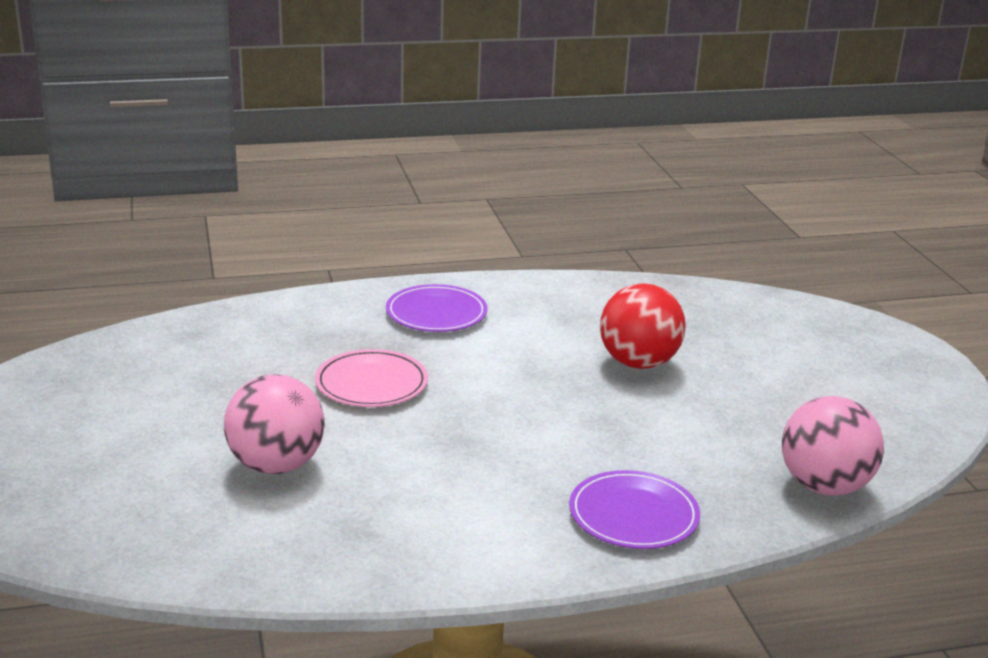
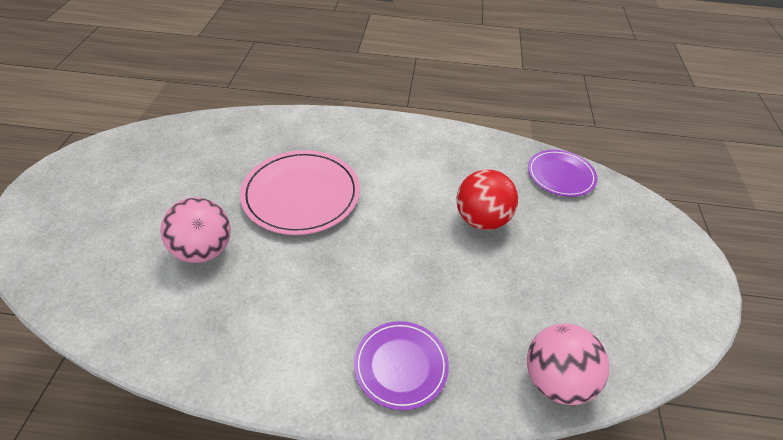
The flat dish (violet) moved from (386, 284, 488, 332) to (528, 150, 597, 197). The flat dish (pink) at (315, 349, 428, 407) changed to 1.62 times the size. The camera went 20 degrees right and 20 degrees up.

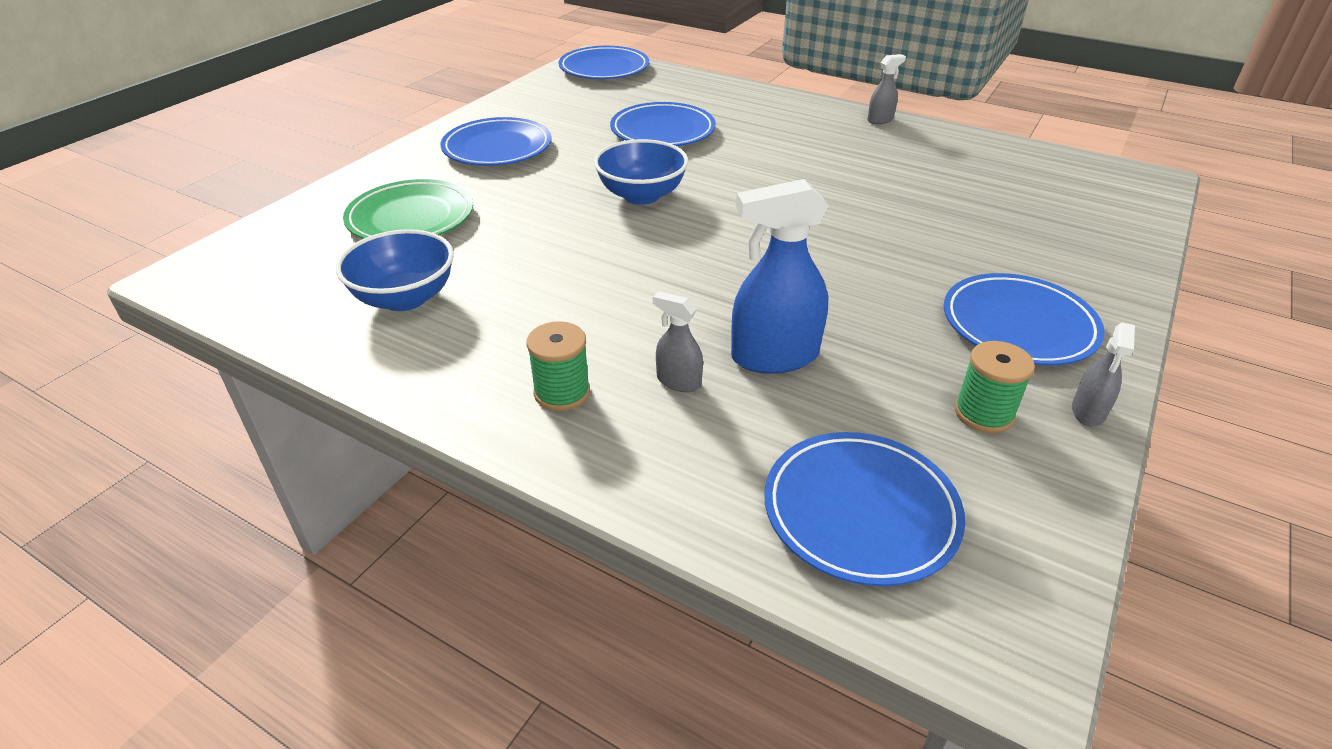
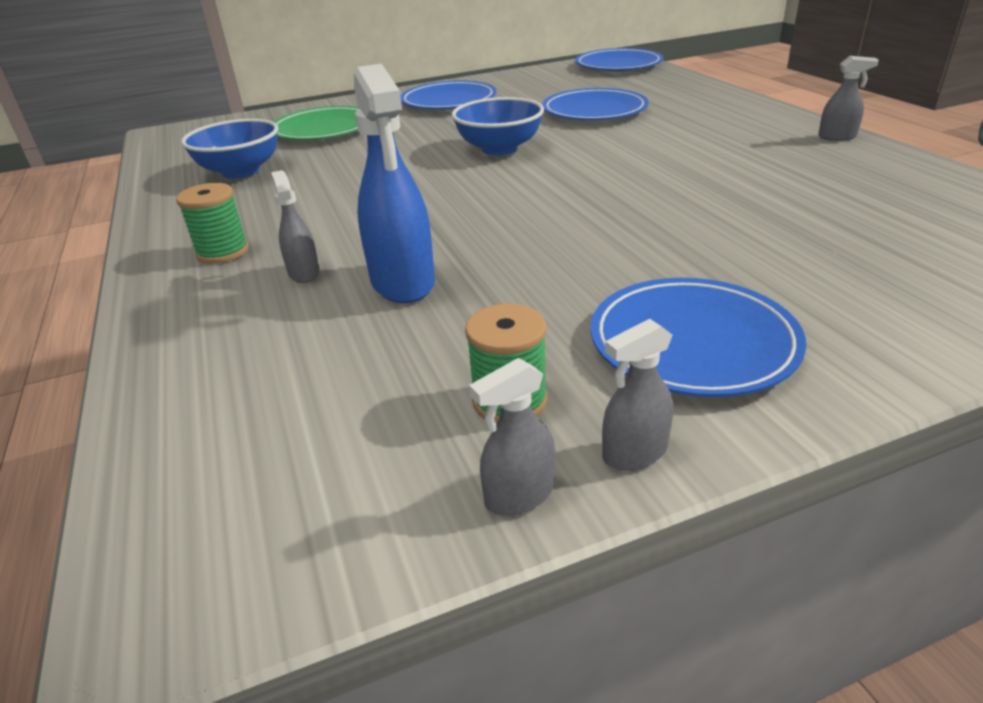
The sprayer (royal blue) at (731, 179, 829, 374) turned 135 degrees counterclockwise. The flat dish (royal blue) at (764, 432, 965, 586) disappeared. The sprayer (ash-grey) at (469, 358, 555, 516) appeared. The camera went 40 degrees right and 5 degrees down.

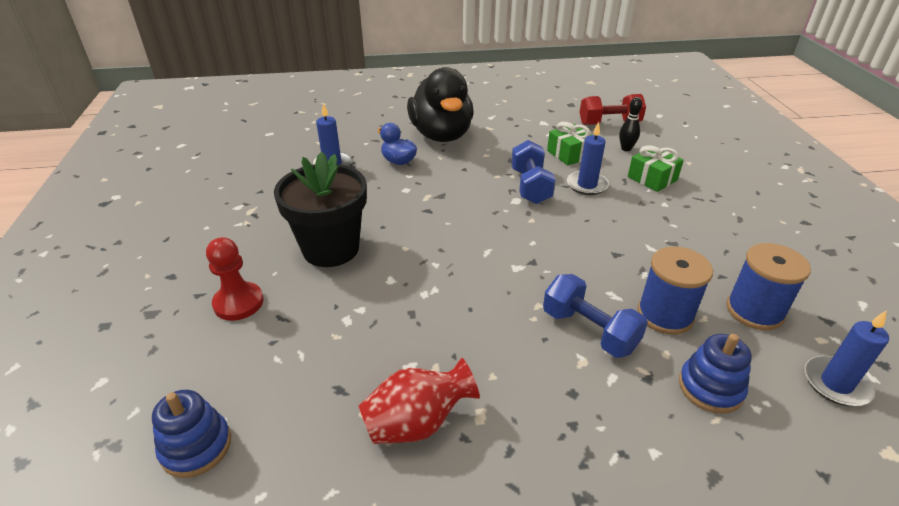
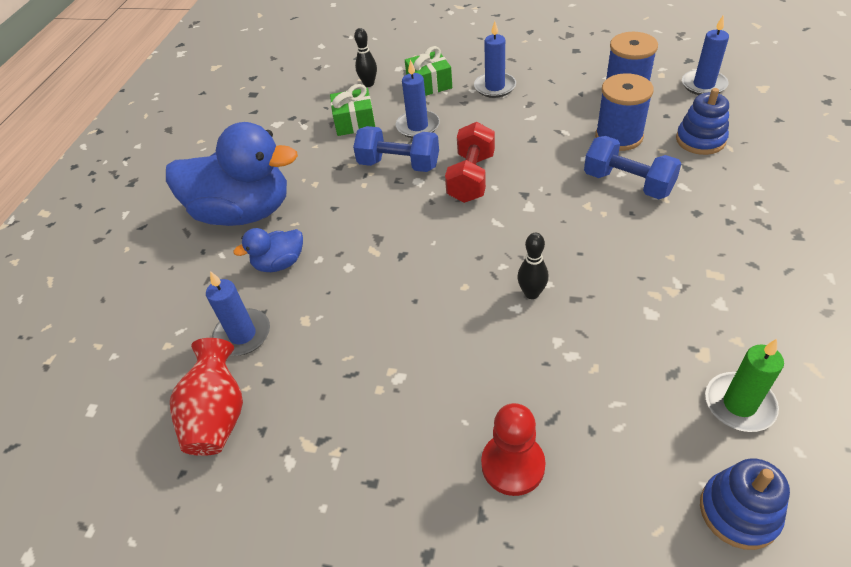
The toy duck (black) at (407, 67, 474, 142) became the toy duck (royal blue) at (166, 122, 298, 226). The free weight (red) moved from (580, 94, 646, 125) to (445, 122, 495, 203). The plant pot (black) at (274, 152, 367, 267) disappeared. The free weight (royal blue) at (543, 274, 648, 358) turned 60 degrees clockwise. The vase (red) moved from (359, 358, 480, 444) to (170, 338, 243, 456). The candle (royal blue) at (474, 21, 516, 98) appeared. The bowling pin (black) at (517, 233, 549, 299) appeared. The candle (green) at (705, 339, 784, 432) appeared. The camera went 65 degrees left and 10 degrees up.

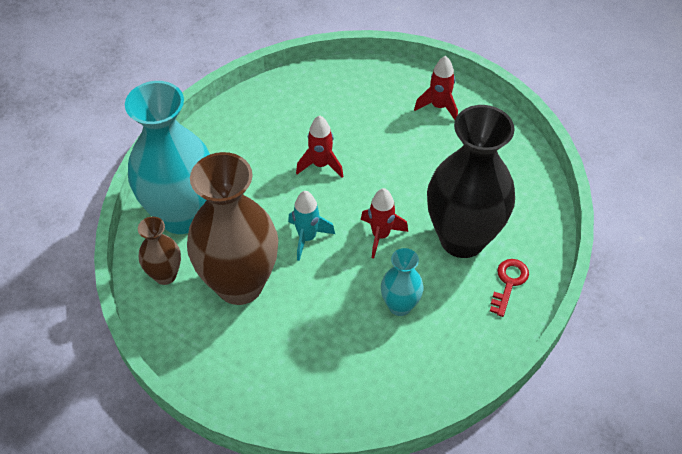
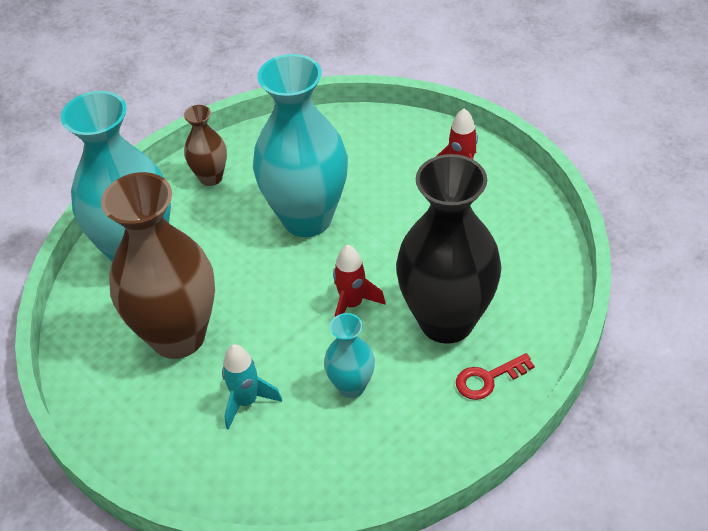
The toy rocket (red) at (296, 115, 344, 178) was replaced by the vase (aqua) at (253, 54, 348, 237). The toy rocket (aqua) moved from (288, 191, 335, 261) to (222, 344, 282, 430). The vase (russet) moved from (138, 217, 181, 285) to (184, 105, 227, 186). The door key (red) at (490, 259, 529, 317) turned 150 degrees counterclockwise. The camera went 15 degrees right and 5 degrees down.

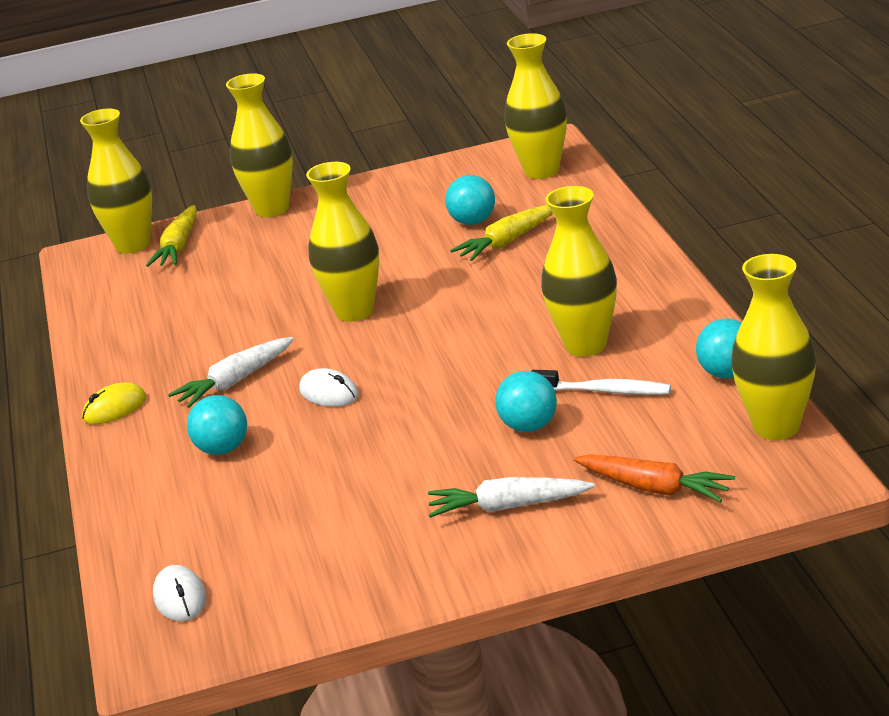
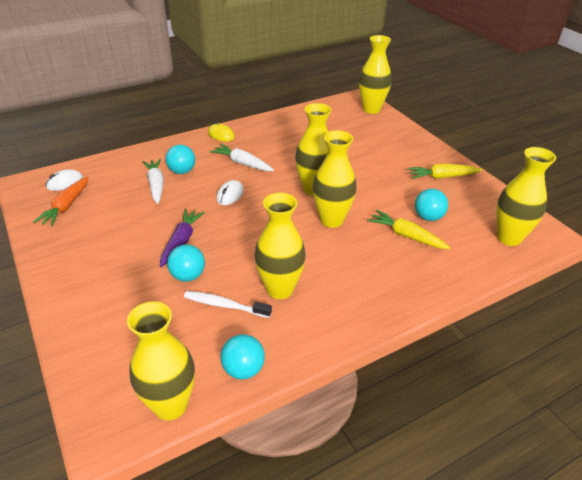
The vase (golden) moved from (226, 73, 293, 217) to (313, 131, 357, 228). The carrot (golden) moved from (146, 205, 197, 267) to (407, 164, 482, 179). The toothbrush (snow-white) at (532, 370, 671, 395) turned 105 degrees clockwise. The carrot (orange-coloured) moved from (573, 454, 735, 502) to (33, 176, 89, 226). The carrot (snow-white) moved from (428, 477, 595, 518) to (142, 158, 164, 204). The carrot (violet) at (160, 209, 205, 267) appeared. The camera went 70 degrees right and 10 degrees up.

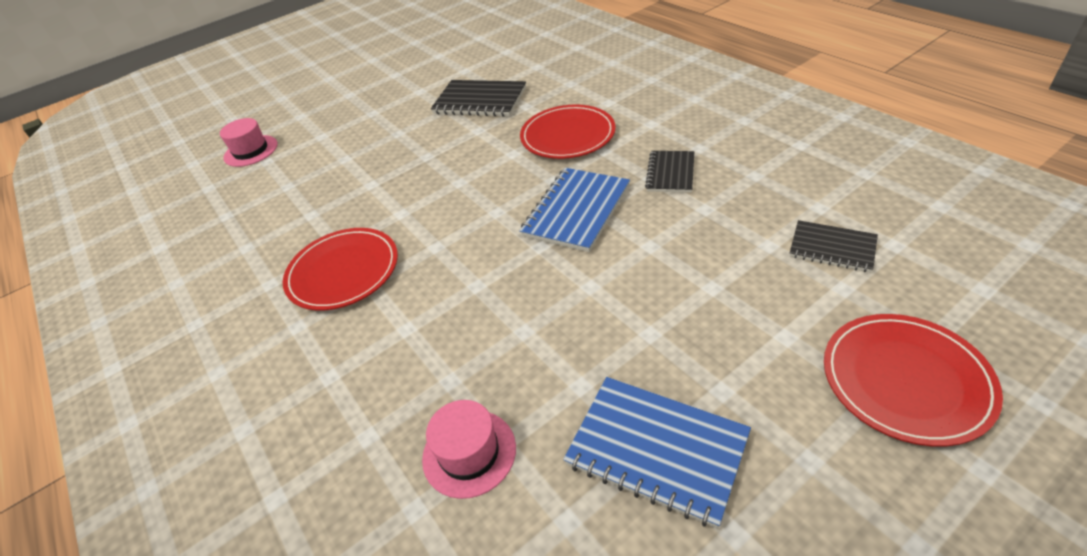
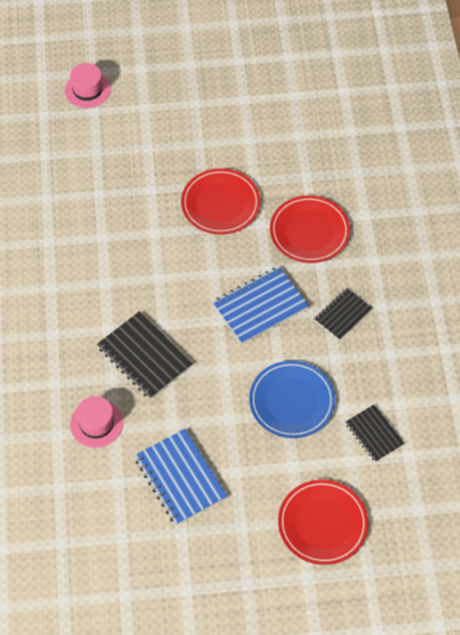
The notebook (black) moved from (431, 80, 526, 117) to (97, 312, 193, 399). The flat dish (red) moved from (283, 228, 398, 310) to (181, 168, 260, 234). The flat dish (royal blue) at (249, 361, 335, 438) appeared. The camera went 25 degrees right and 15 degrees up.

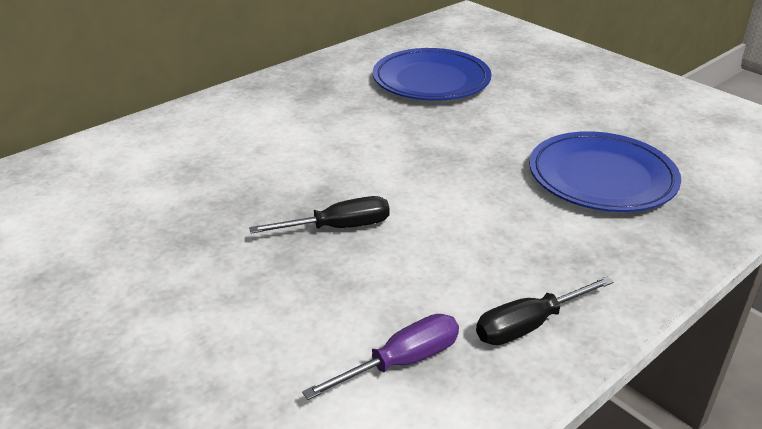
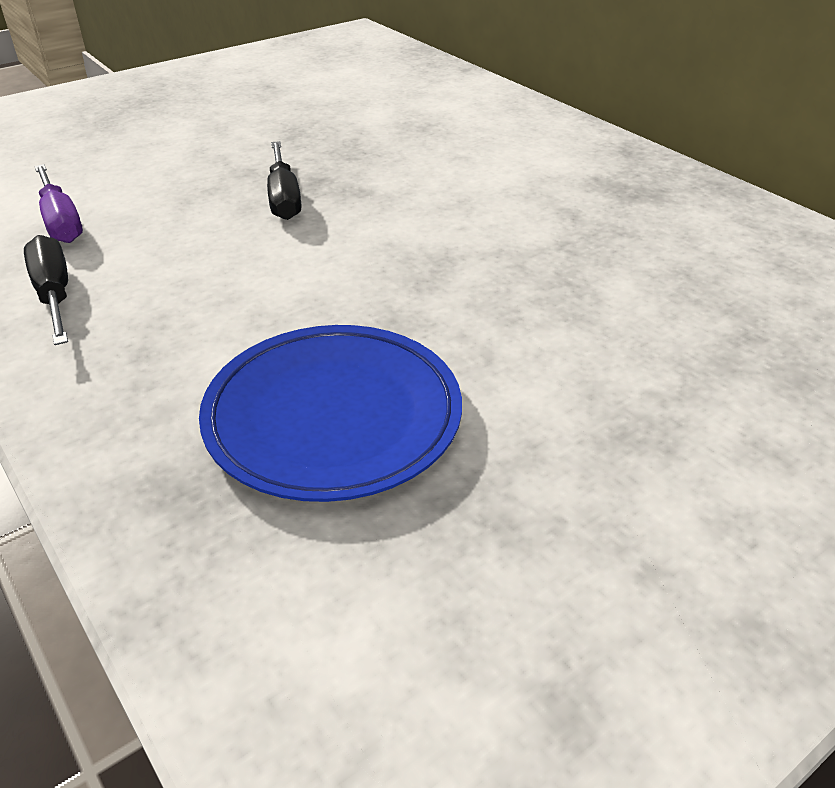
The flat dish (royal blue) at (373, 48, 491, 100) disappeared. The camera went 95 degrees right and 5 degrees up.

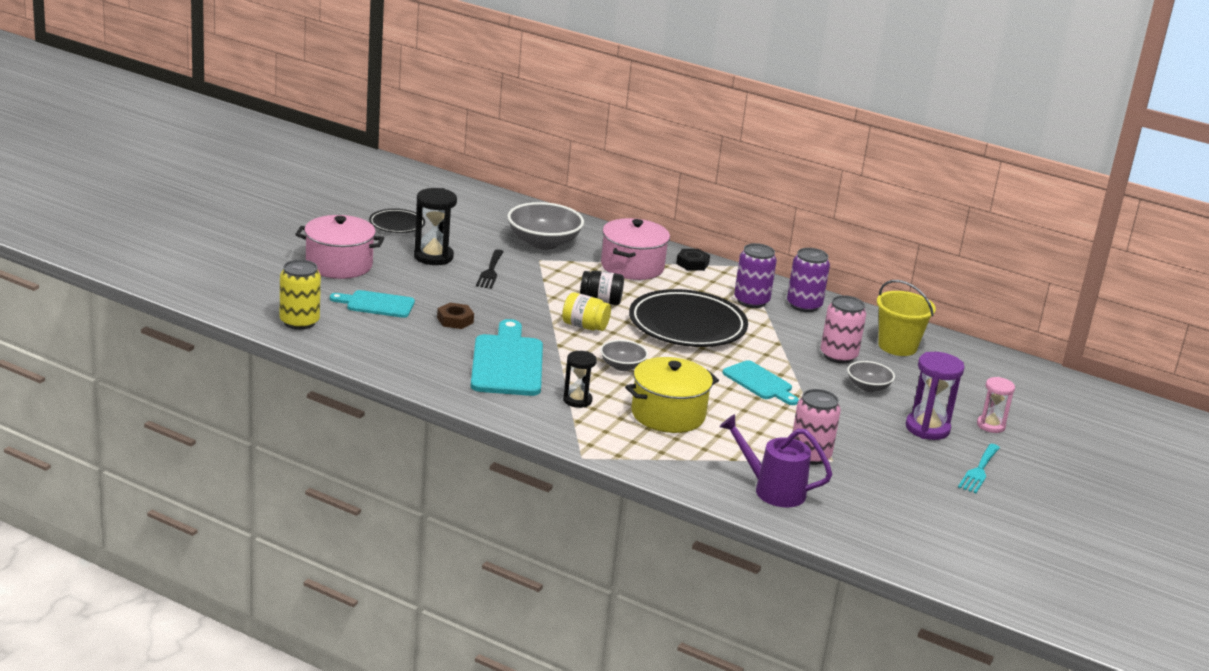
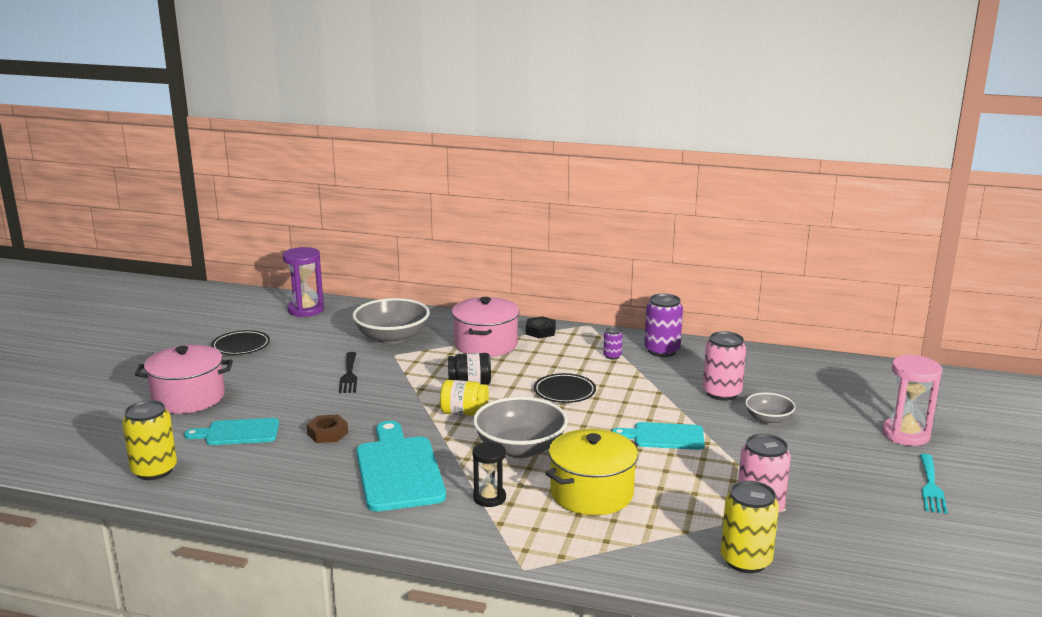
The hourglass (black) at (414, 188, 457, 265) disappeared. The tin (violet) at (734, 243, 777, 308) changed to 0.50 times the size. The bucket (golden) at (877, 280, 936, 356) disappeared. The flat dish (black) at (629, 289, 748, 347) changed to 0.51 times the size. The serving bowl (ash-grey) at (600, 340, 648, 371) changed to 1.82 times the size. The hourglass (violet) moved from (905, 352, 965, 440) to (283, 247, 324, 317). The bread board (aqua) at (722, 360, 799, 405) turned 150 degrees clockwise. The hourglass (pink) at (977, 377, 1015, 433) changed to 1.56 times the size. The sprinkling can (violet) at (719, 414, 832, 507) was replaced by the tin (golden) at (721, 481, 779, 573). The camera went 10 degrees left and 5 degrees down.

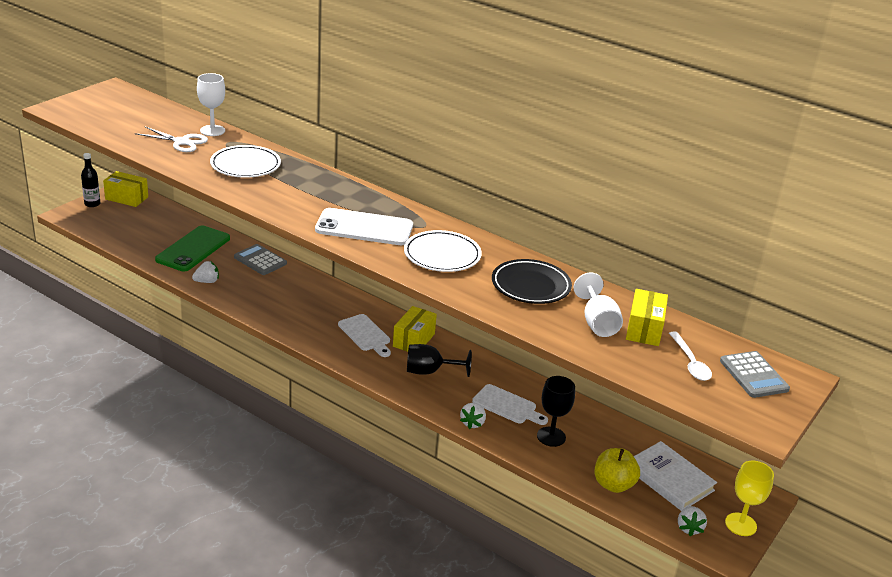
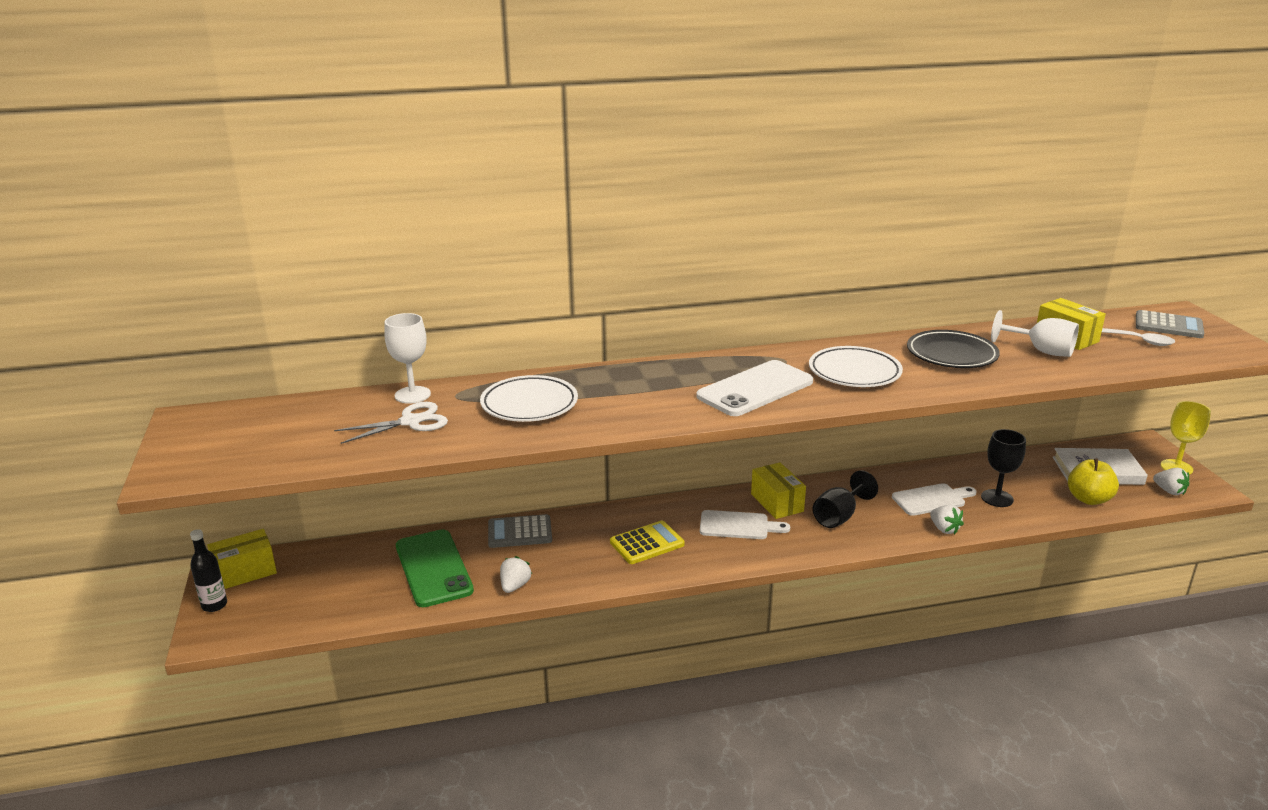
The pocket calculator (golden) at (610, 520, 685, 564) appeared. The camera went 45 degrees left and 5 degrees down.

